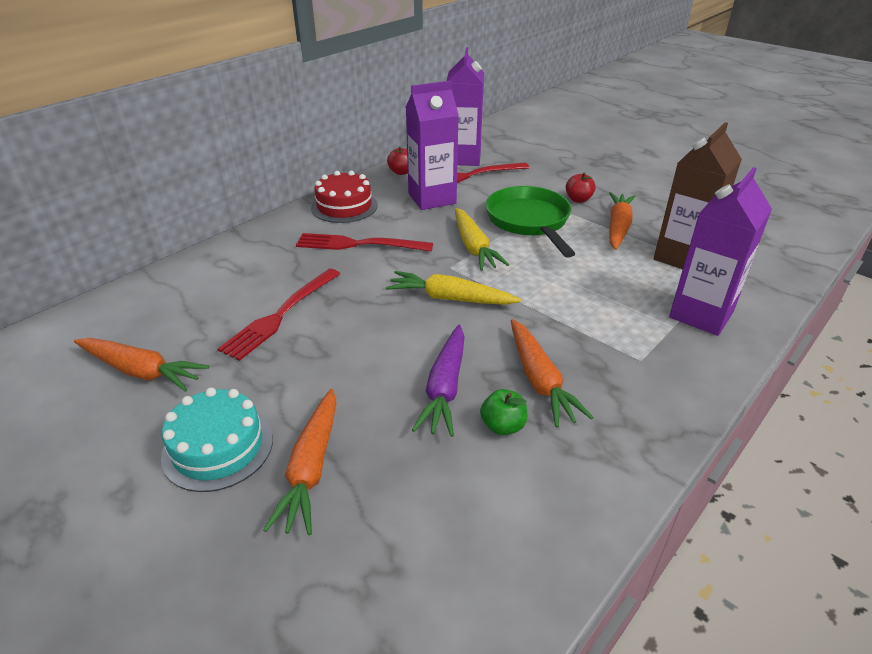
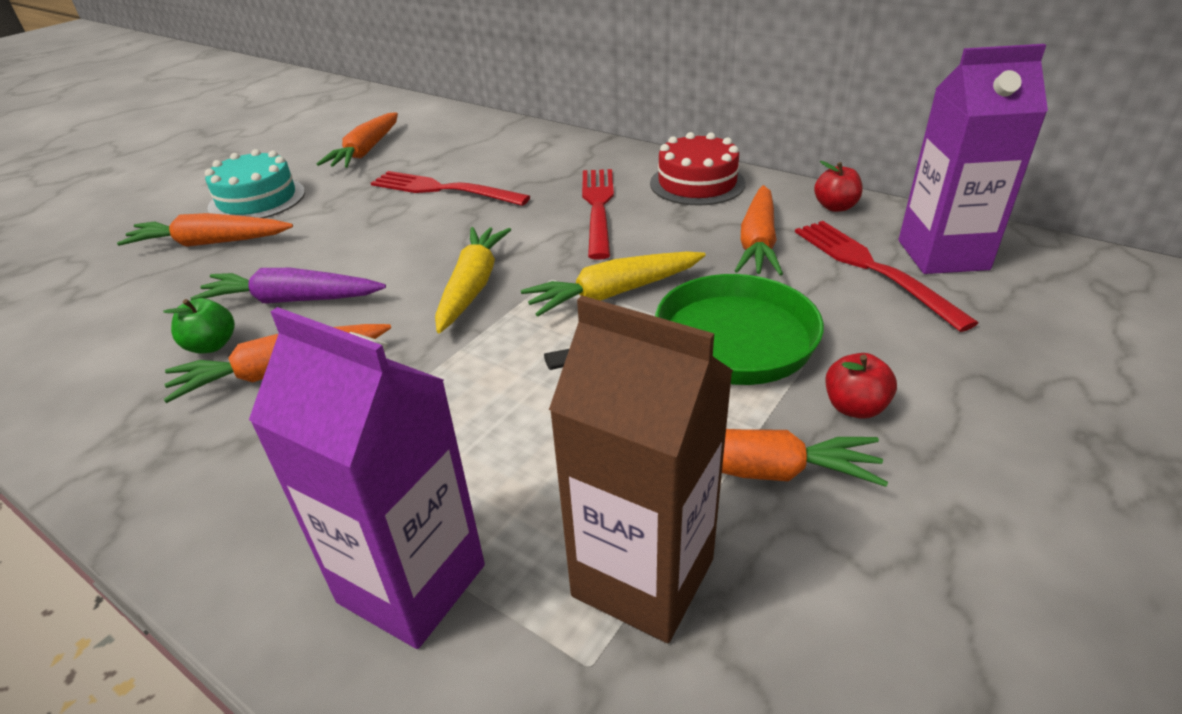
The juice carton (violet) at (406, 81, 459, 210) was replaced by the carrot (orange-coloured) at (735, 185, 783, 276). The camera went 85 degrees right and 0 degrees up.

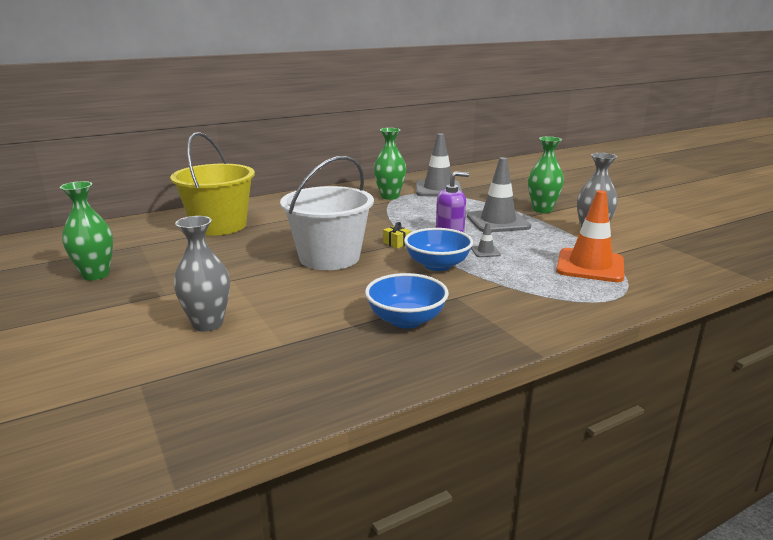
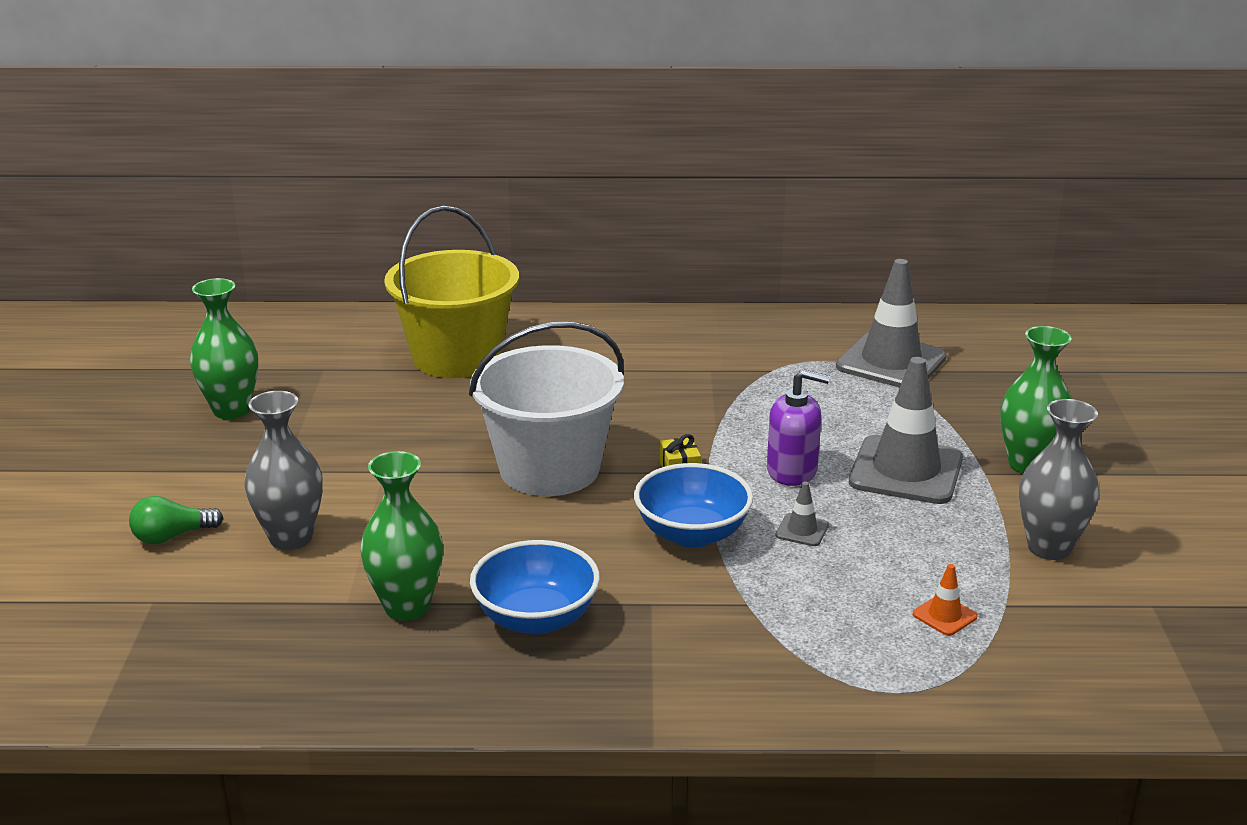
The vase (green) moved from (374, 128, 406, 200) to (360, 451, 443, 621). The road cone (orange-coloured) at (556, 190, 624, 282) changed to 0.42 times the size. The bulb (green) at (129, 496, 223, 544) appeared. The camera went 30 degrees right and 5 degrees up.

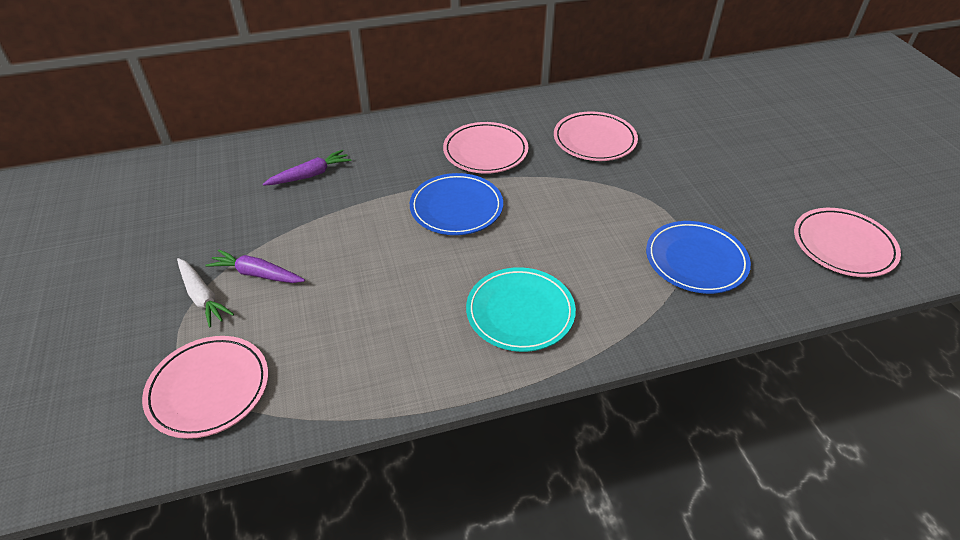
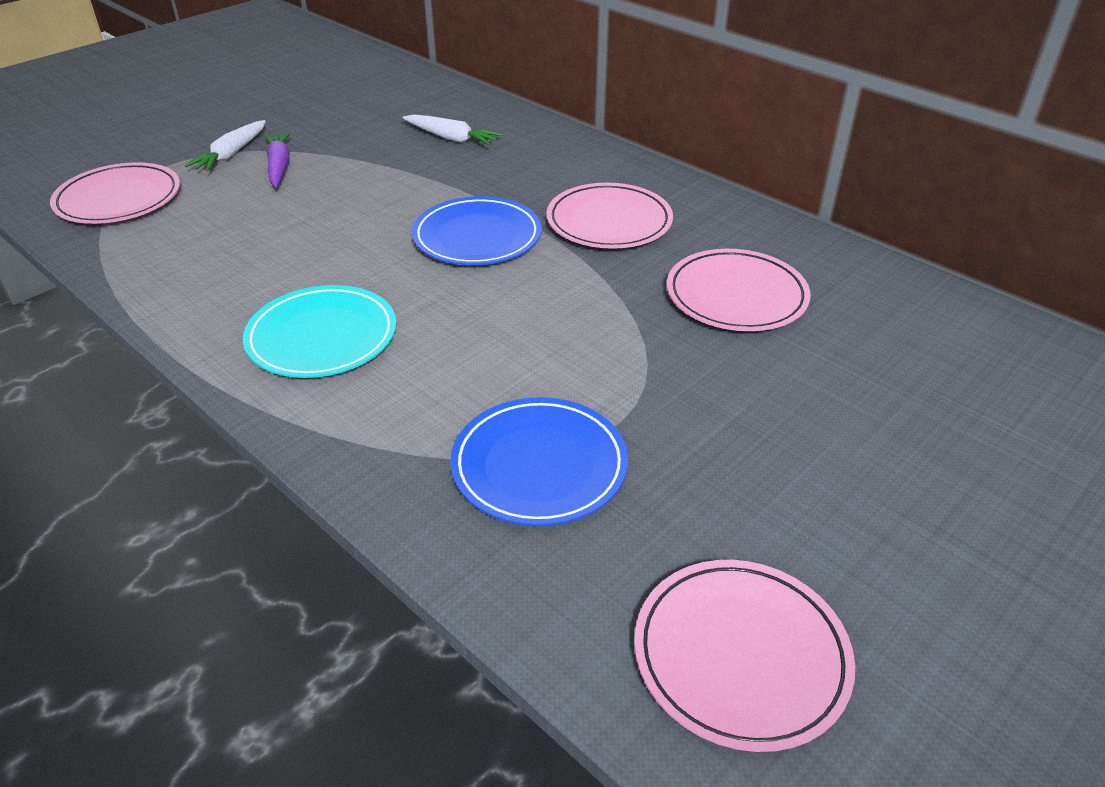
The carrot (violet) at (263, 150, 351, 186) became the carrot (snow-white) at (402, 114, 502, 145). The camera went 60 degrees right and 5 degrees down.

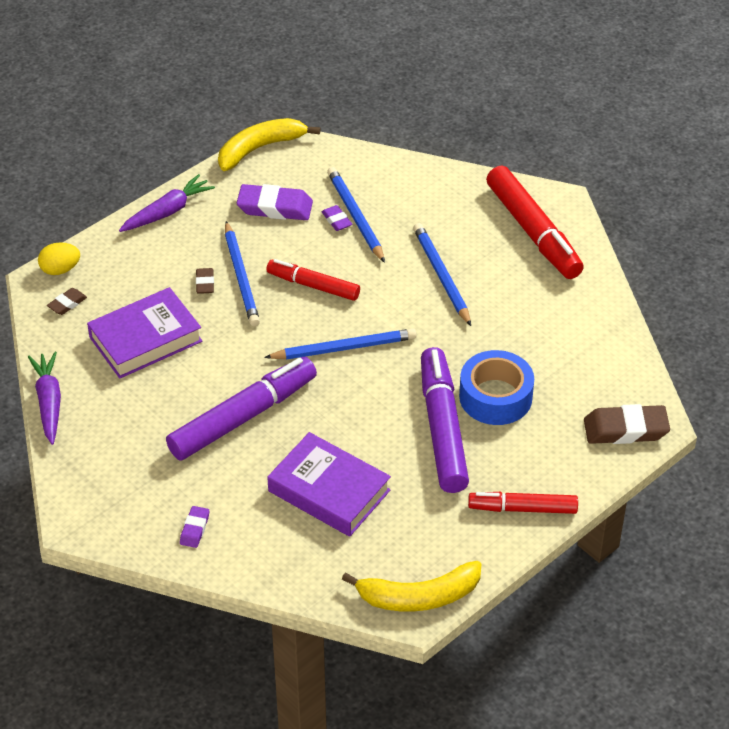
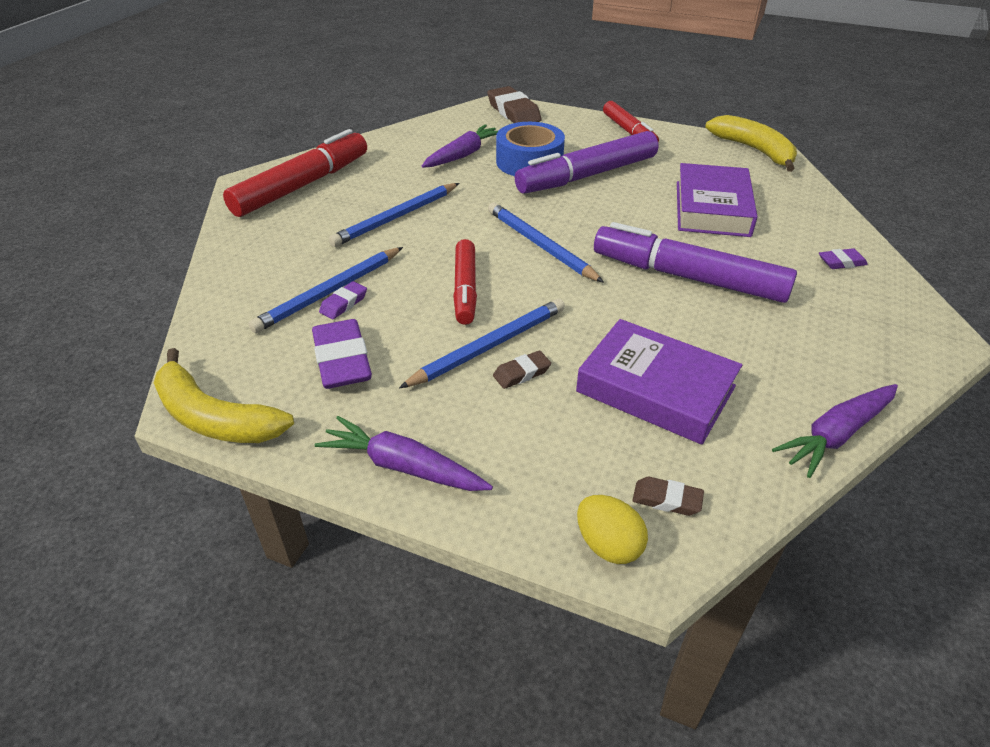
The carrot (violet) at (422, 124, 498, 168) appeared. The camera went 115 degrees left and 5 degrees down.

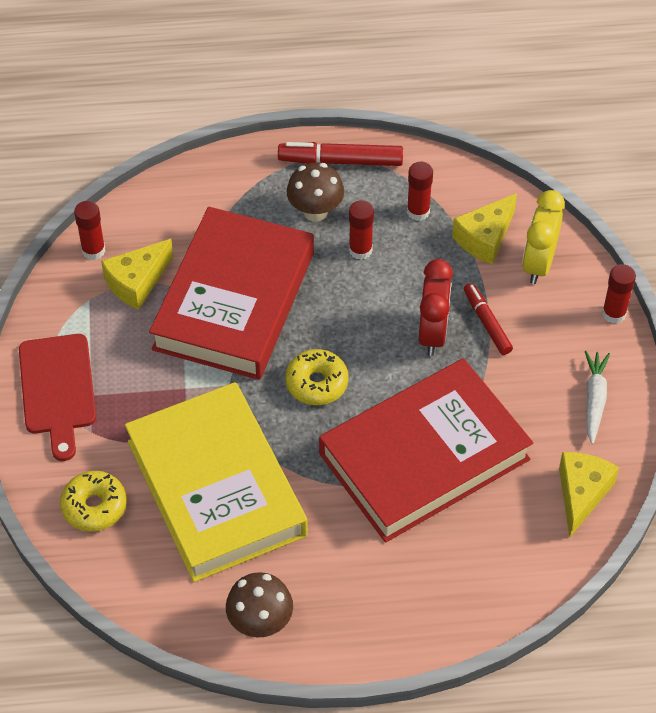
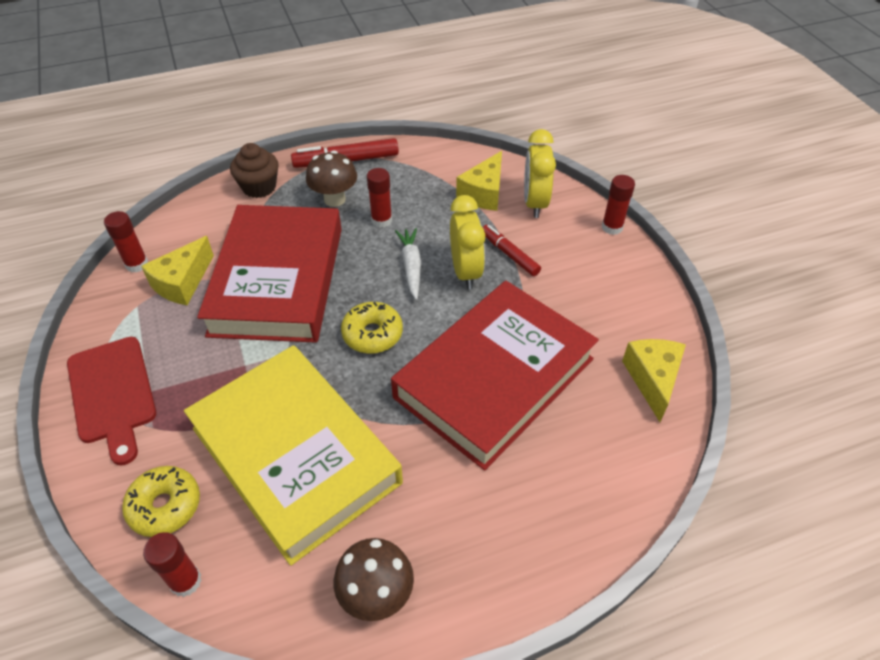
The glue (red) moved from (407, 162, 433, 221) to (143, 532, 202, 597). The alarm clock (red) at (419, 259, 453, 356) became the alarm clock (golden) at (450, 195, 485, 290). The carrot (snow-white) moved from (585, 351, 610, 444) to (395, 228, 421, 300). The fairy cake (russet) at (230, 143, 279, 198) appeared. The camera went 15 degrees left and 5 degrees down.

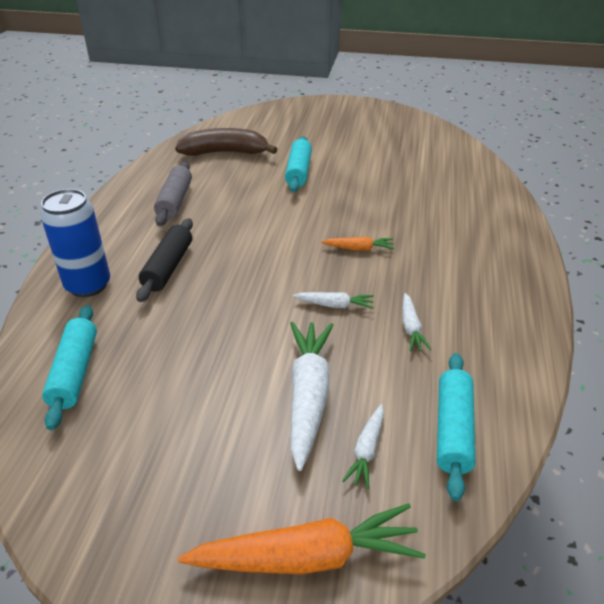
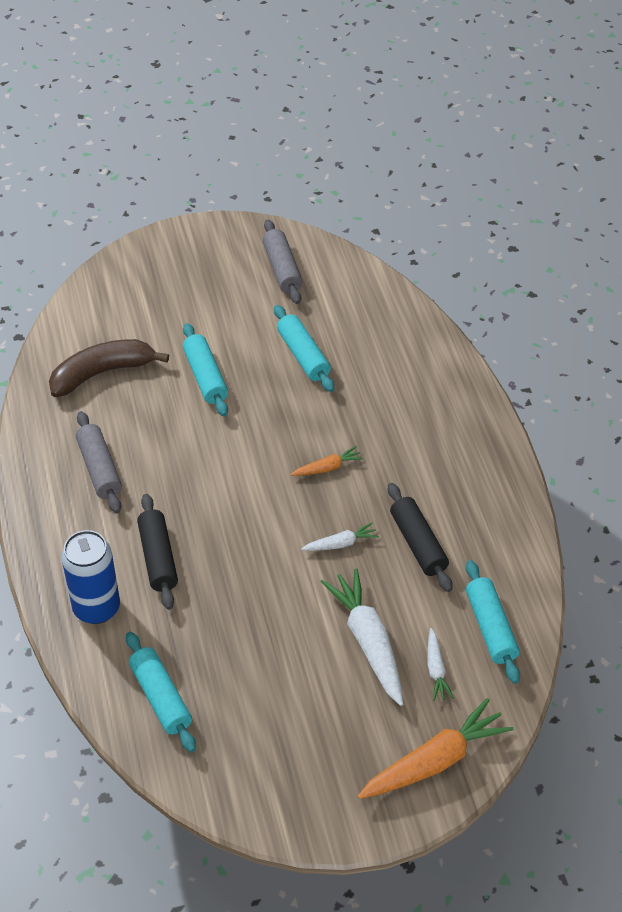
The carrot (snow-white) at (402, 293, 432, 351) was replaced by the pastry roller (black) at (388, 483, 452, 592). The pastry roller (ash-grey) at (263, 220, 303, 304) appeared. The pastry roller (aqua) at (274, 305, 334, 392) appeared. The camera went 25 degrees left and 10 degrees up.

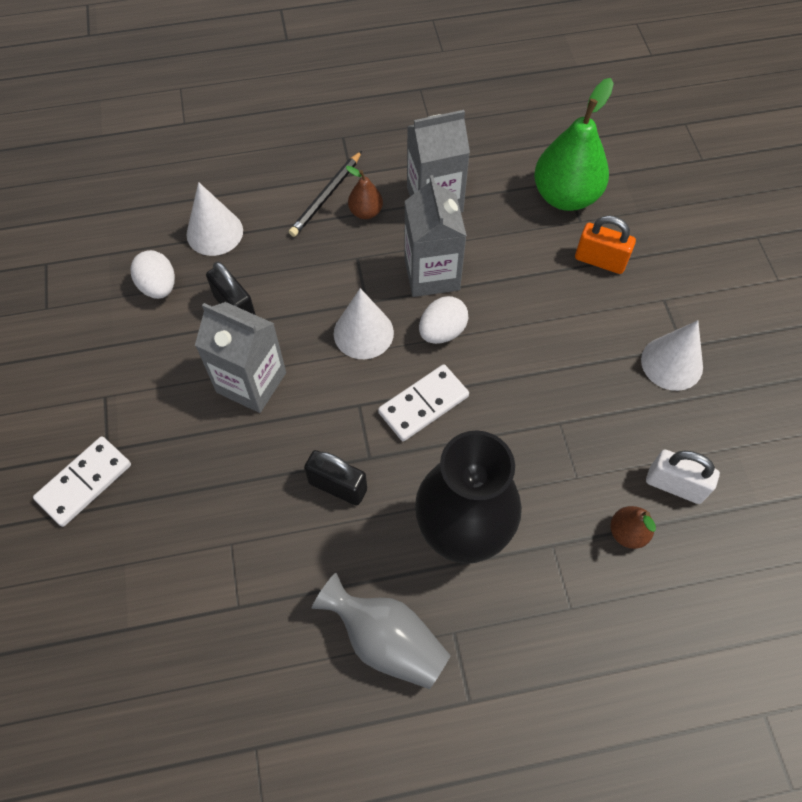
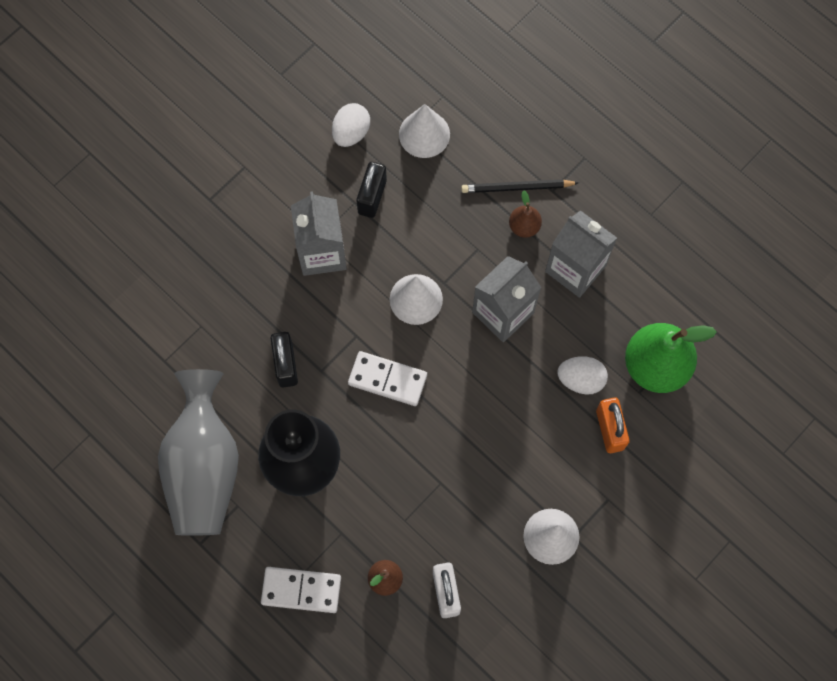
The egg shape (snow-white) moved from (419, 296, 469, 344) to (557, 356, 608, 395). The domino piece (snow-white) moved from (33, 436, 131, 527) to (261, 567, 341, 613). The vase (ash-grey) at (312, 573, 451, 689) changed to 1.51 times the size. The camera went 55 degrees right and 10 degrees up.

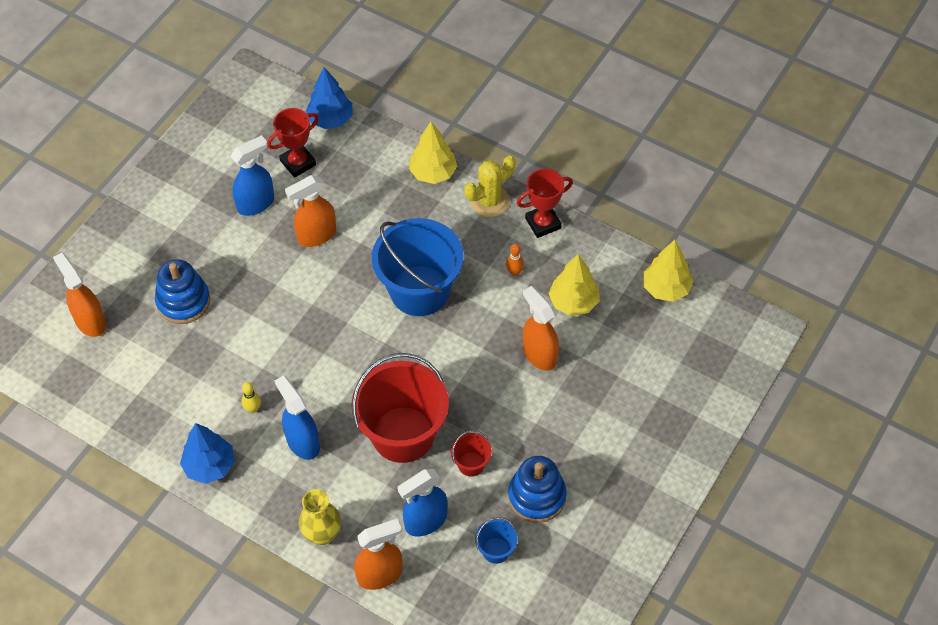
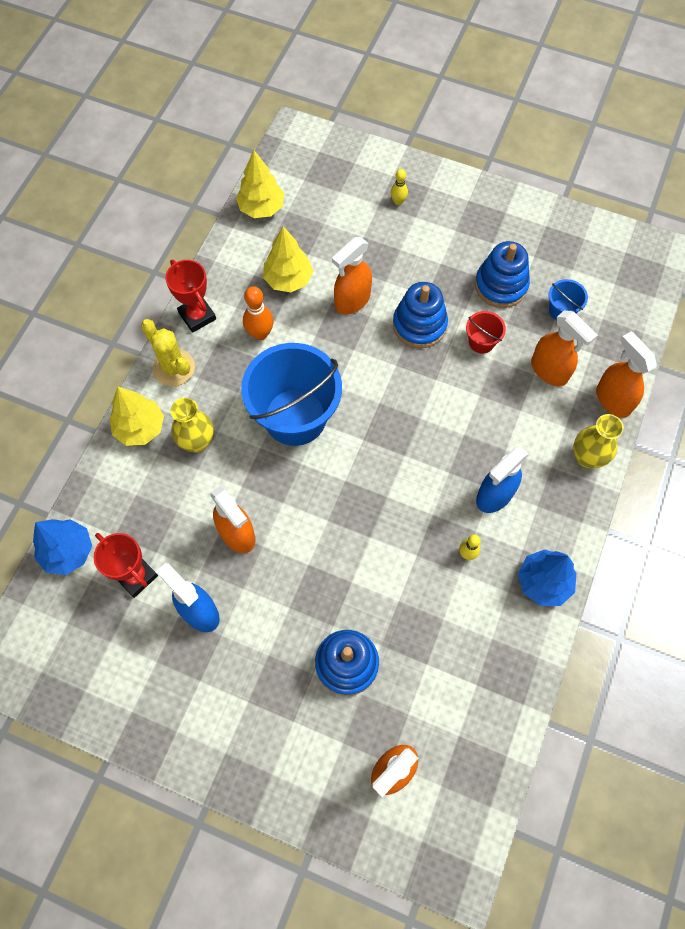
The bowling pin (orange-coloured) at (506, 244, 524, 276) changed to 1.62 times the size. The bucket (red) at (352, 353, 449, 463) disappeared. The sprayer (royal blue) at (397, 469, 447, 537) became the sprayer (orange-coloured) at (531, 310, 598, 386). The bowling pin (golden) at (391, 169, 408, 205) appeared. The stacking rings (royal blue) at (393, 282, 448, 348) appeared. The vase (golden) at (171, 398, 214, 453) appeared. The camera went 100 degrees left and 10 degrees up.

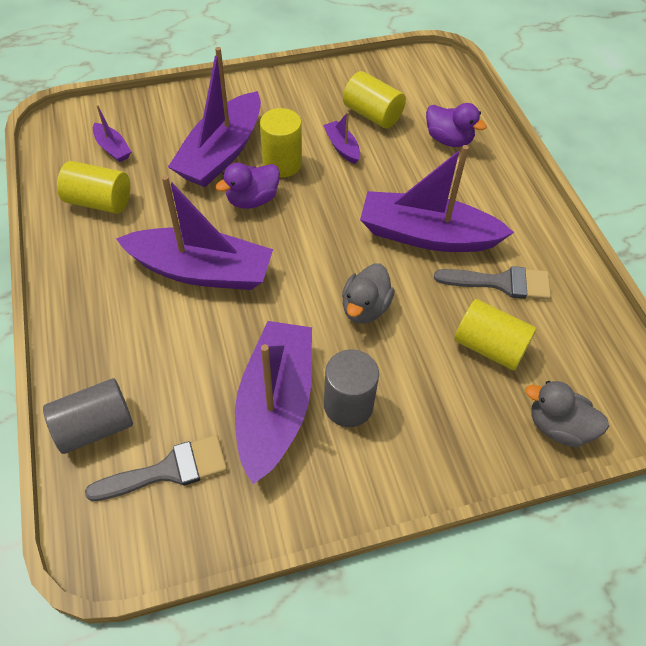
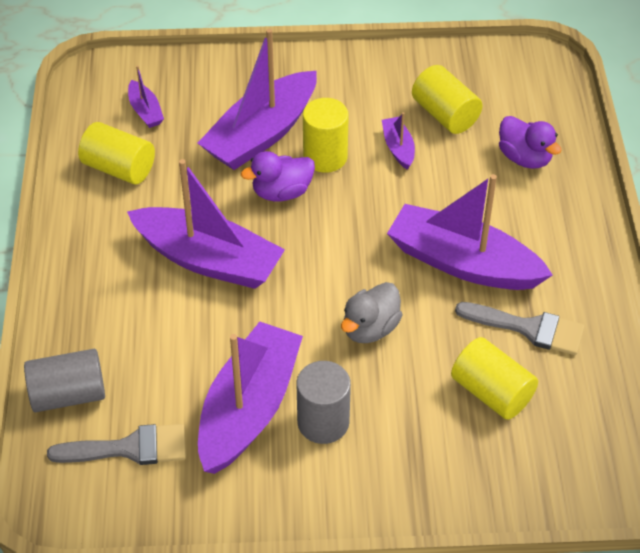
The toy duck (ash-grey) at (525, 381, 609, 447) disappeared. The camera went 15 degrees right and 5 degrees down.

